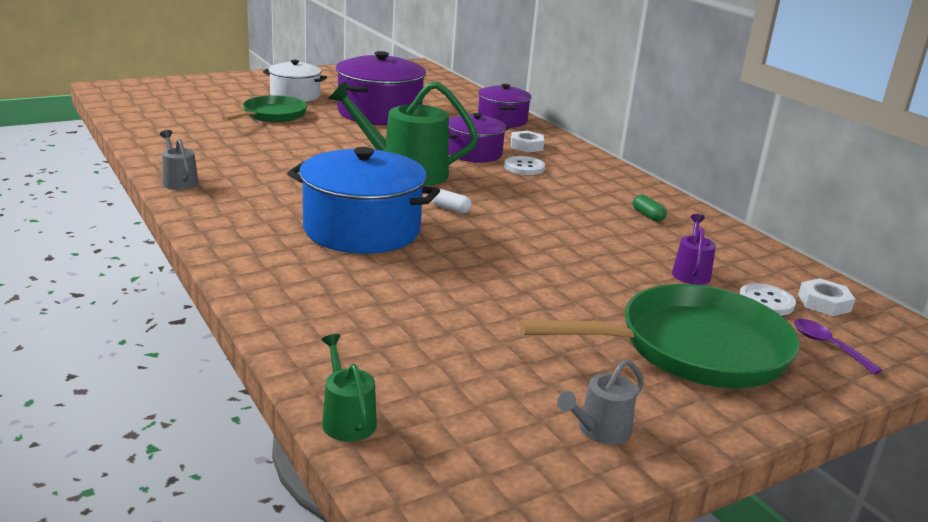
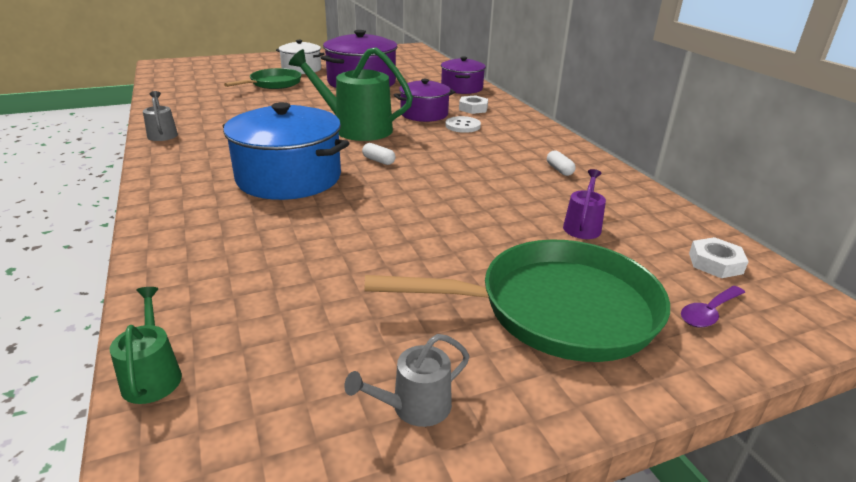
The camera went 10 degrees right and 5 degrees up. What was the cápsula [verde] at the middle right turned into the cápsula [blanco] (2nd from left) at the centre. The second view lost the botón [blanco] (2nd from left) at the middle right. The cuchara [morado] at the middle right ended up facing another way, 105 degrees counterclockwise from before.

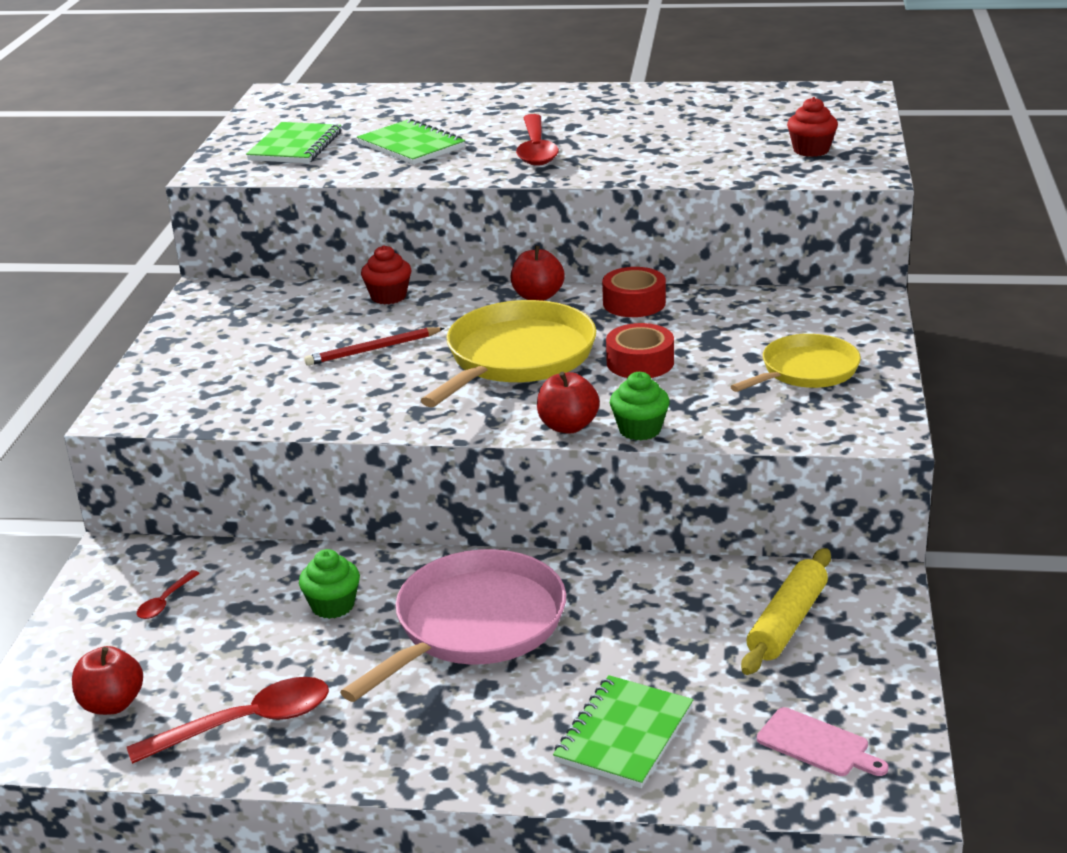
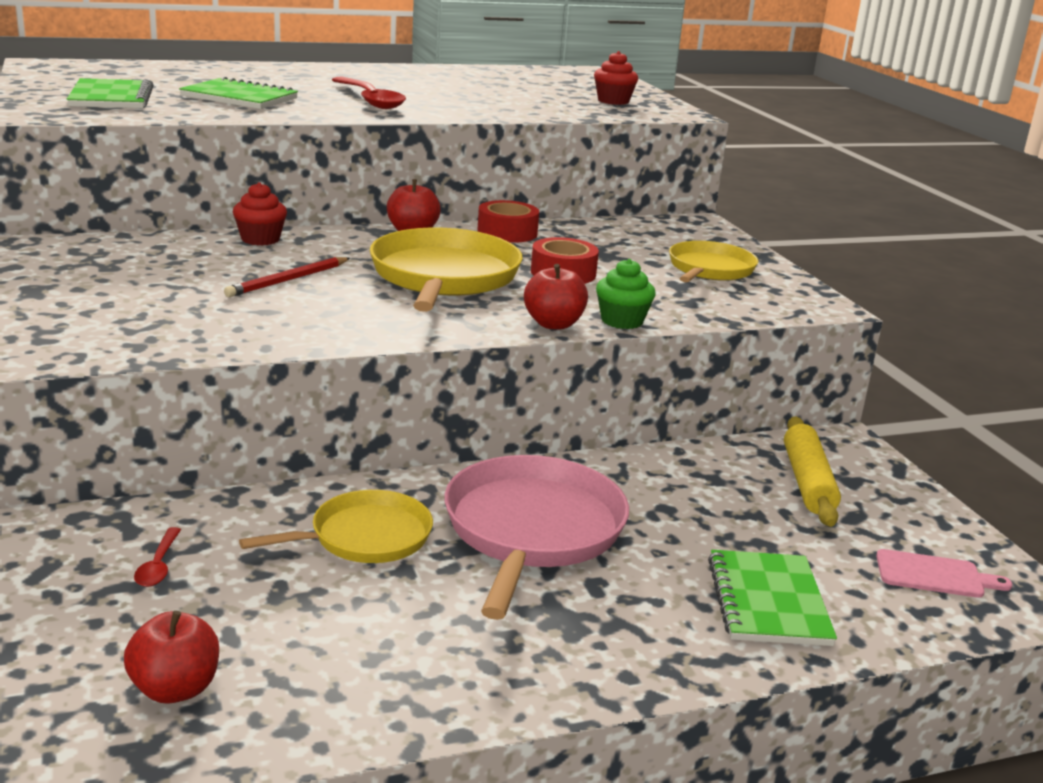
The camera went 30 degrees left and 5 degrees down. The second view lost the cuchara [rojo] (2nd from left) at the bottom left. Where the magdalena [verde] (1st from left) stood at the bottom left, the sartén [amarillo] (1st from left) came to stand at the bottom left.

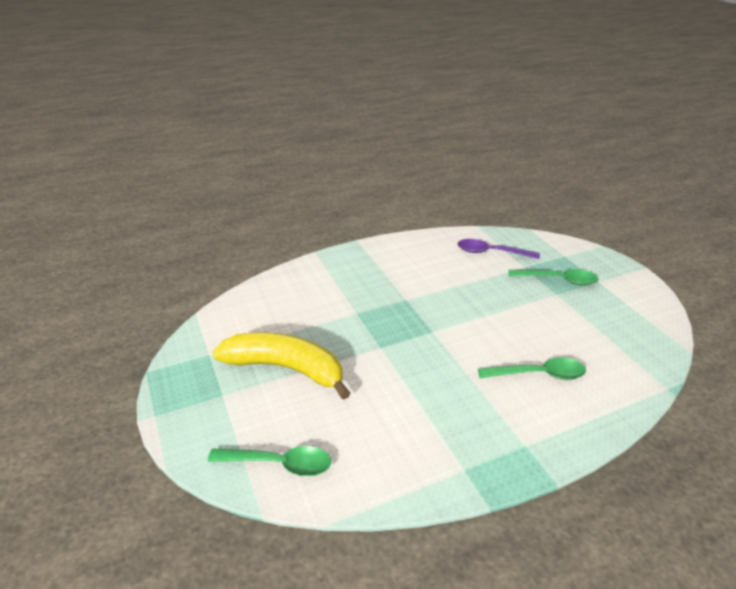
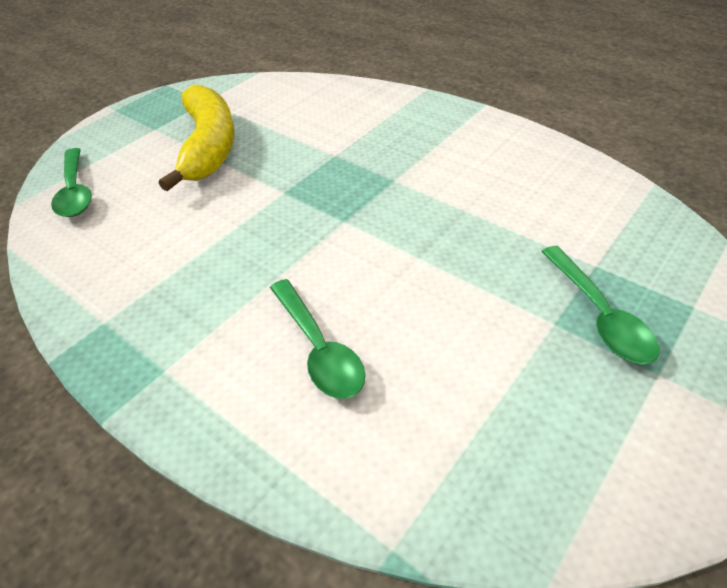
The camera went 65 degrees right and 10 degrees up. The second view lost the cuchara [morado] at the middle right.

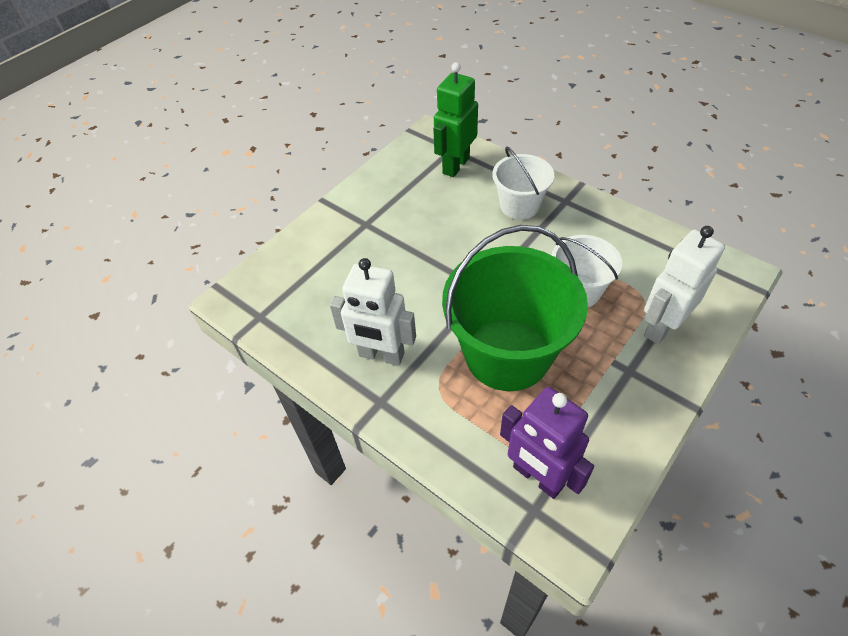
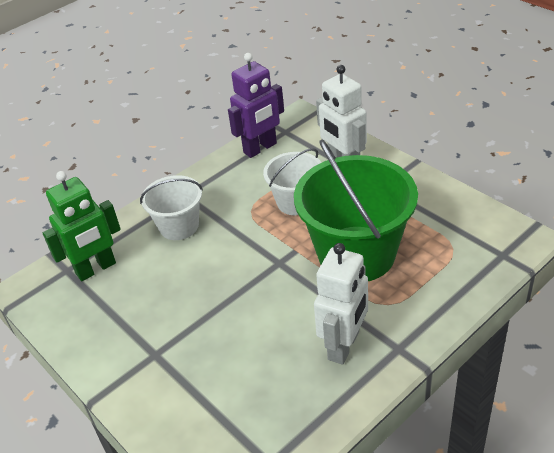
The camera went 80 degrees left and 10 degrees down. The robot [verde] at the top centre ended up facing another way, 75 degrees counterclockwise from before. The robot [morado] ended up elsewhere, having gone from the bottom centre to the top centre.

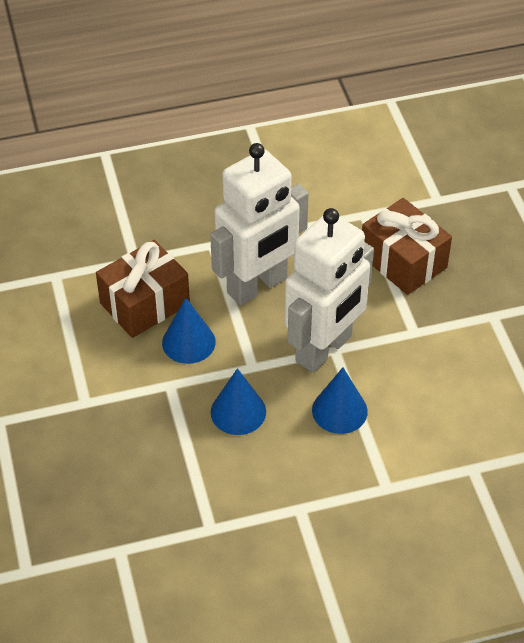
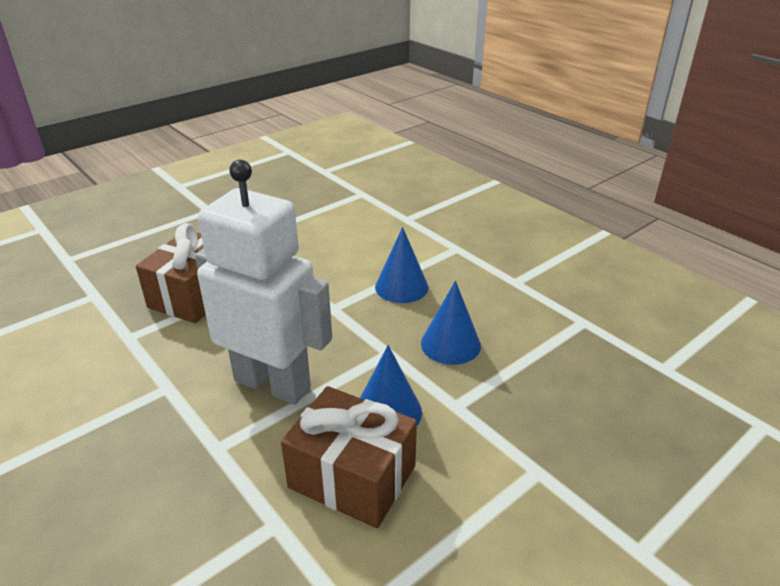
The camera went 115 degrees left and 15 degrees down. The second view lost the robot [blanco] (2nd from left) at the centre.

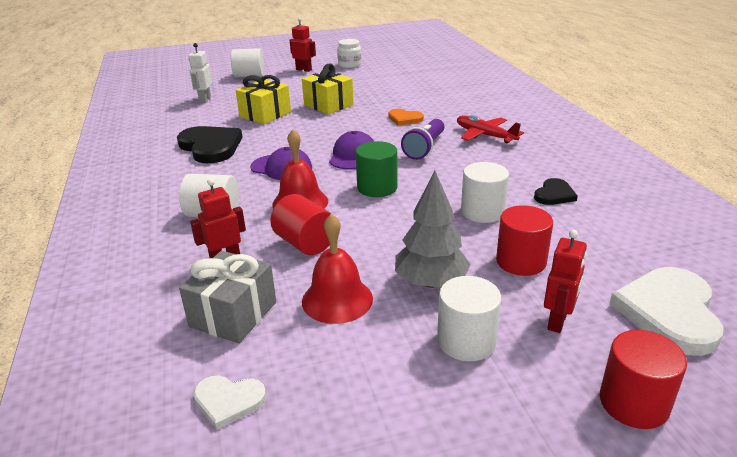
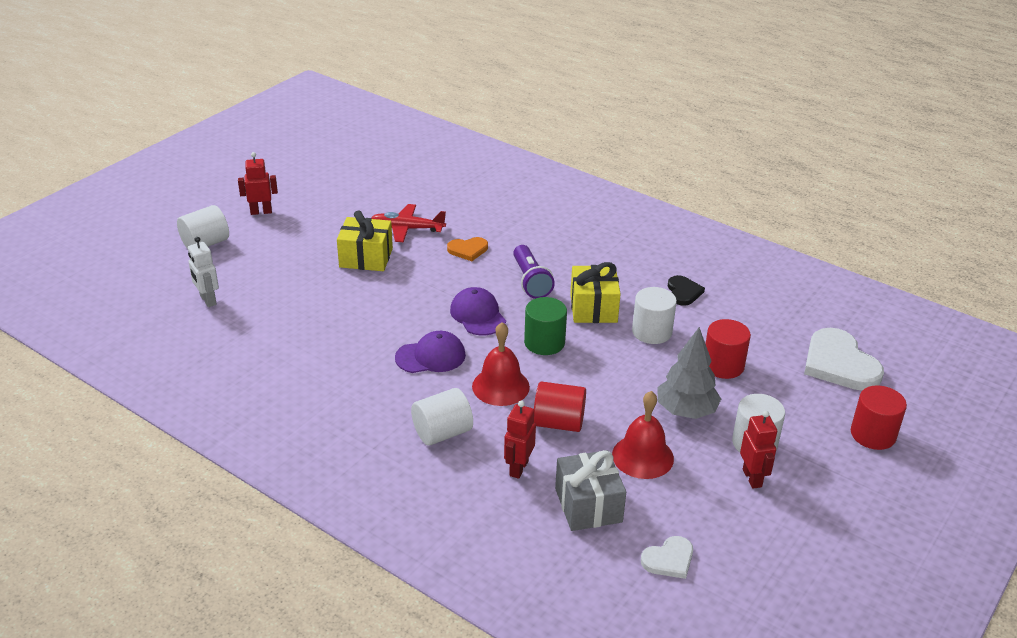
The camera went 40 degrees left and 5 degrees up. The second view lost the corazón [negro] (1st from left) at the top left. The regalo [amarillo] (1st from left in the first image) ended up elsewhere, having gone from the top centre to the centre. The second view lost the tarro [blanco] at the top centre. The avión [rojo] ended up elsewhere, having gone from the top centre to the centre. The robot [rojo] (3rd from left) ended up elsewhere, having gone from the middle right to the bottom right.

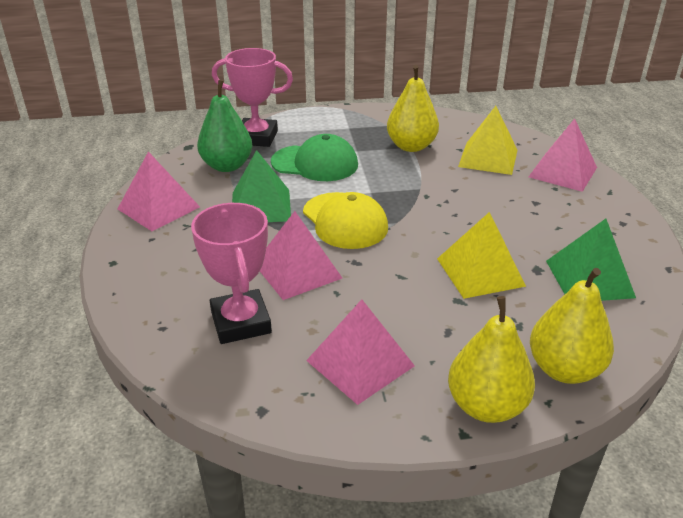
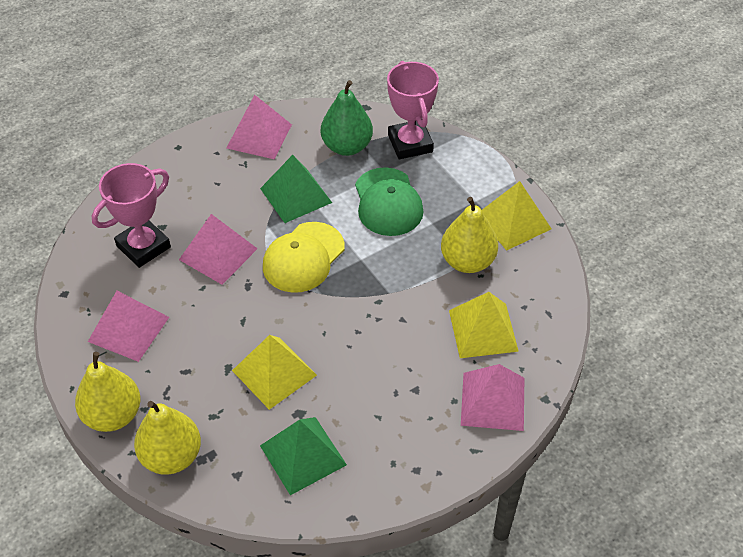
The camera went 65 degrees right and 15 degrees up. The second view gained the pirámide [amarillo] (3rd from left) at the middle right.

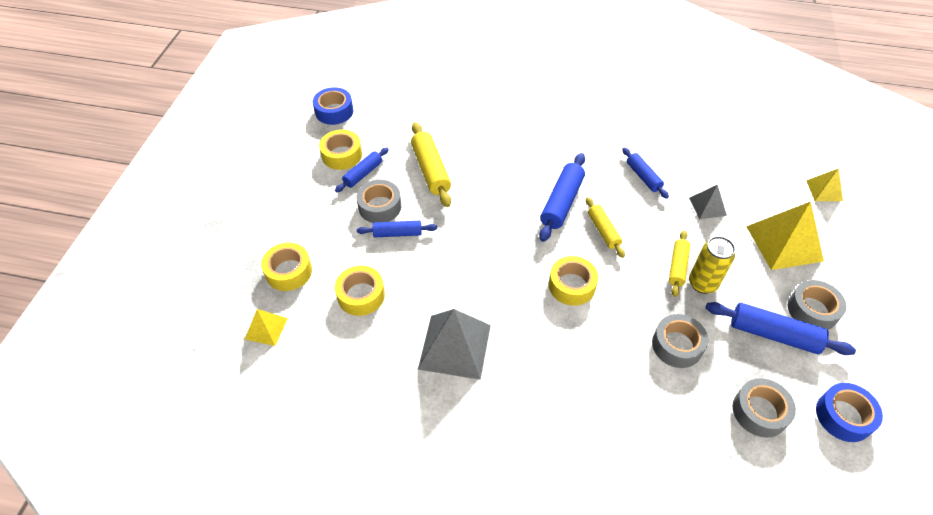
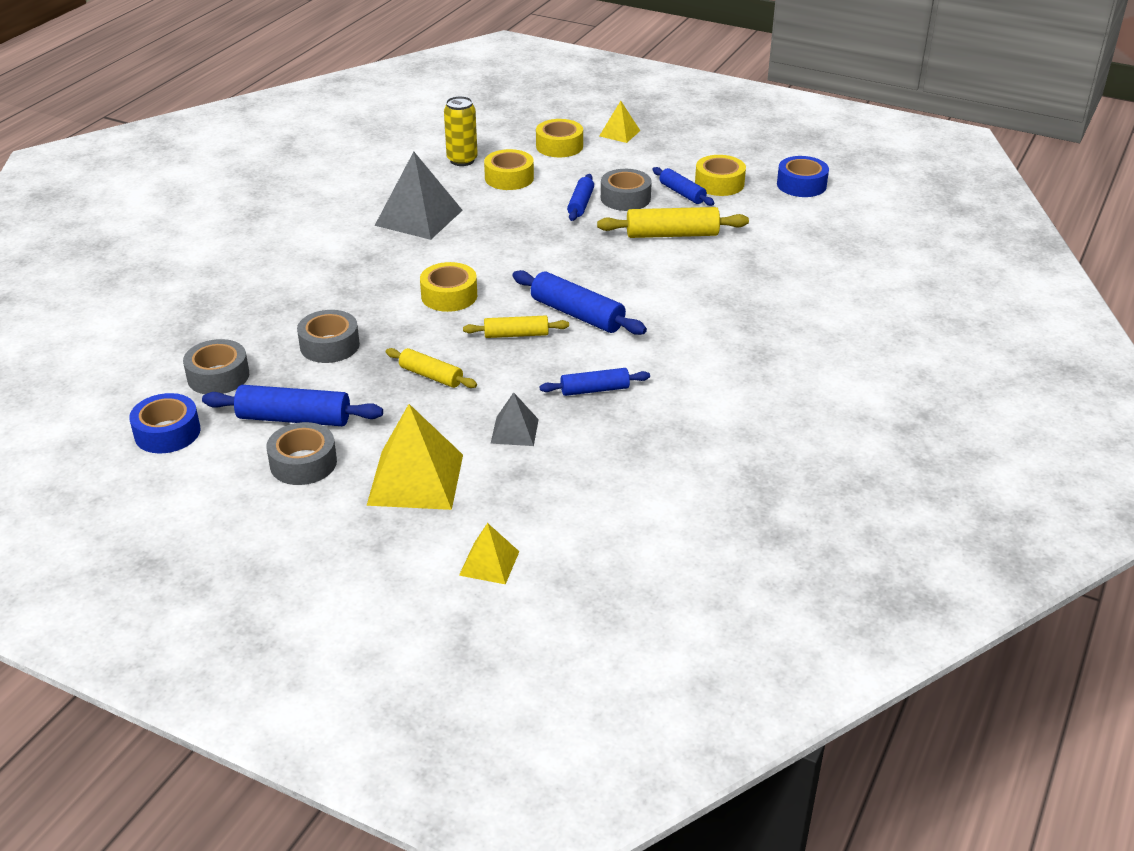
The camera went 105 degrees right and 15 degrees down. The pirámide [amarillo] (1st from left in the first image) ended up elsewhere, having gone from the middle left to the top centre. The lata [amarillo] ended up elsewhere, having gone from the middle right to the top centre. The rodillo [azul] (5th from left in the first image) at the middle right ended up facing another way, 60 degrees clockwise from before.

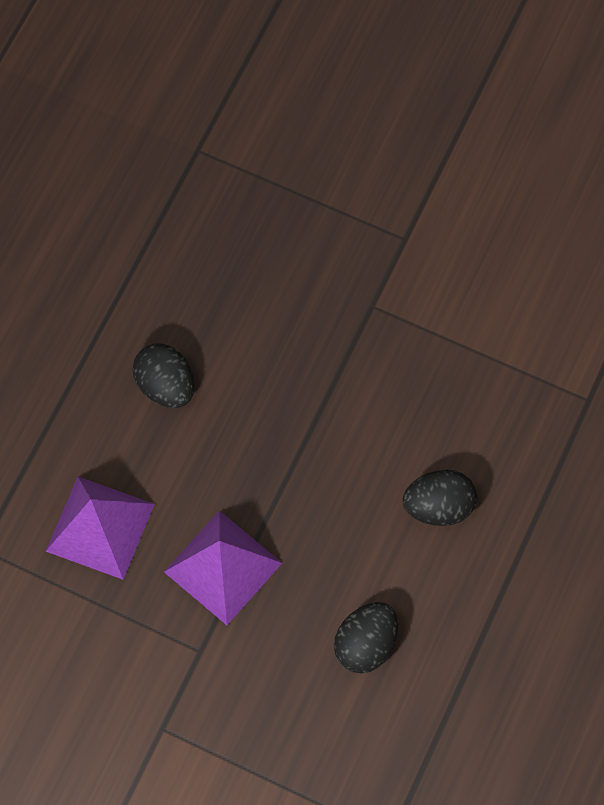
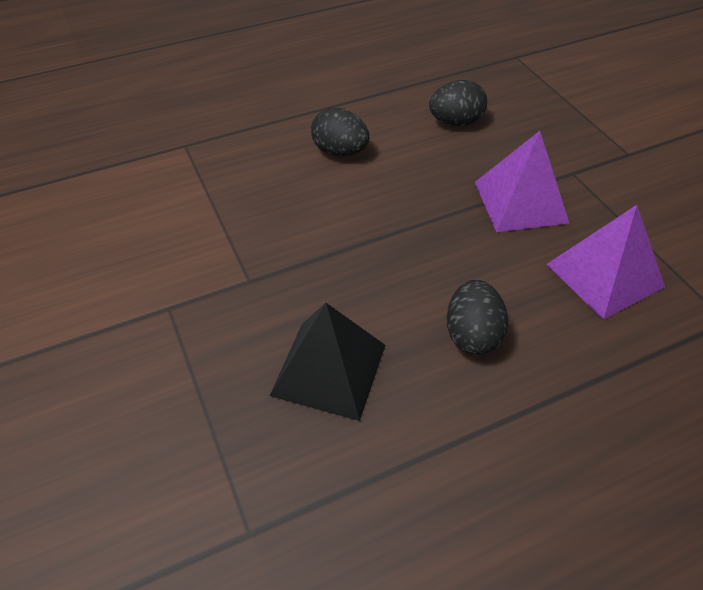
The camera went 140 degrees left and 20 degrees down. The second view gained the pirámide [negro] at the centre.

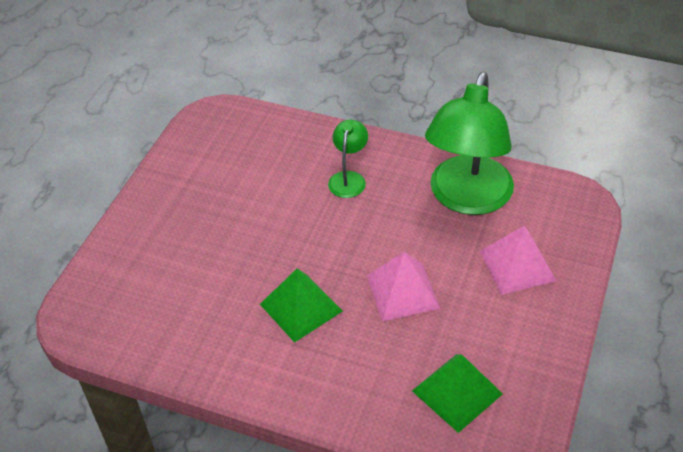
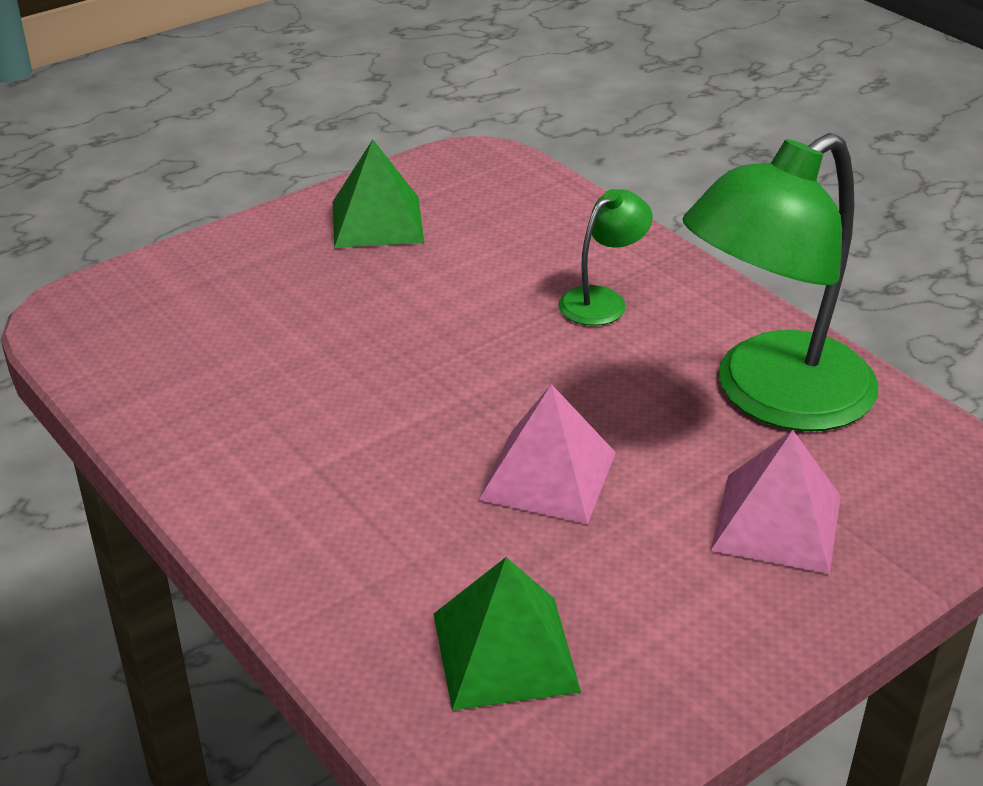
The camera went 30 degrees right and 10 degrees down. The pirámide [verde] (1st from left) ended up elsewhere, having gone from the bottom centre to the top centre.

